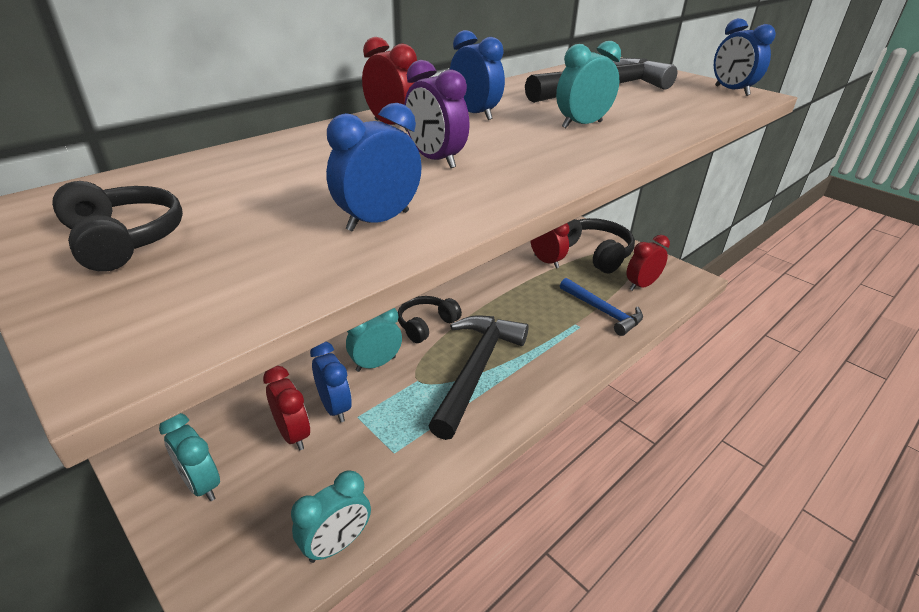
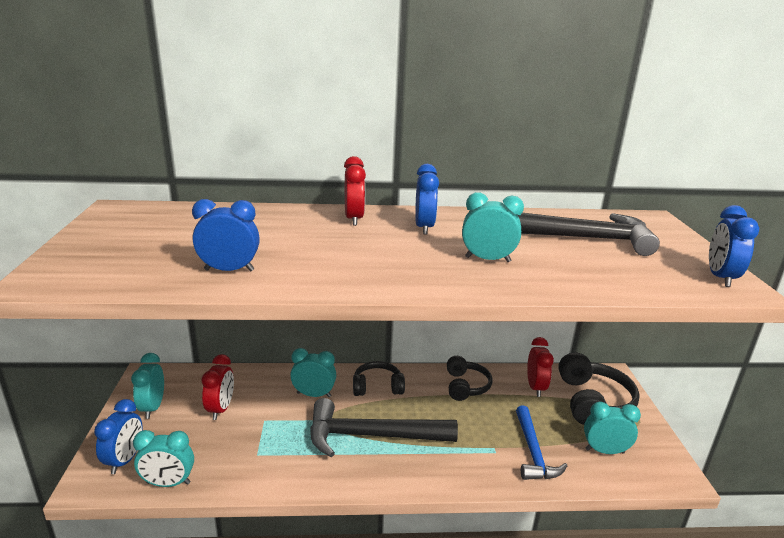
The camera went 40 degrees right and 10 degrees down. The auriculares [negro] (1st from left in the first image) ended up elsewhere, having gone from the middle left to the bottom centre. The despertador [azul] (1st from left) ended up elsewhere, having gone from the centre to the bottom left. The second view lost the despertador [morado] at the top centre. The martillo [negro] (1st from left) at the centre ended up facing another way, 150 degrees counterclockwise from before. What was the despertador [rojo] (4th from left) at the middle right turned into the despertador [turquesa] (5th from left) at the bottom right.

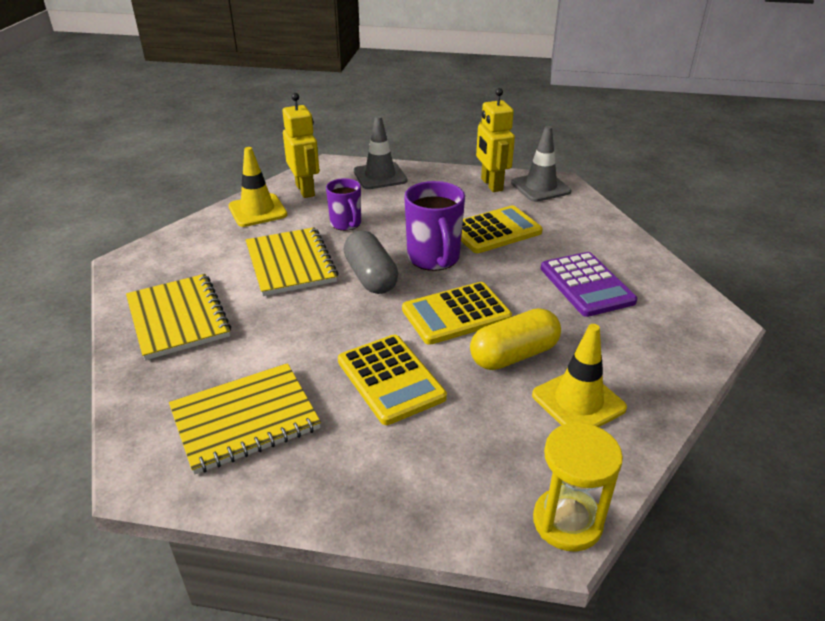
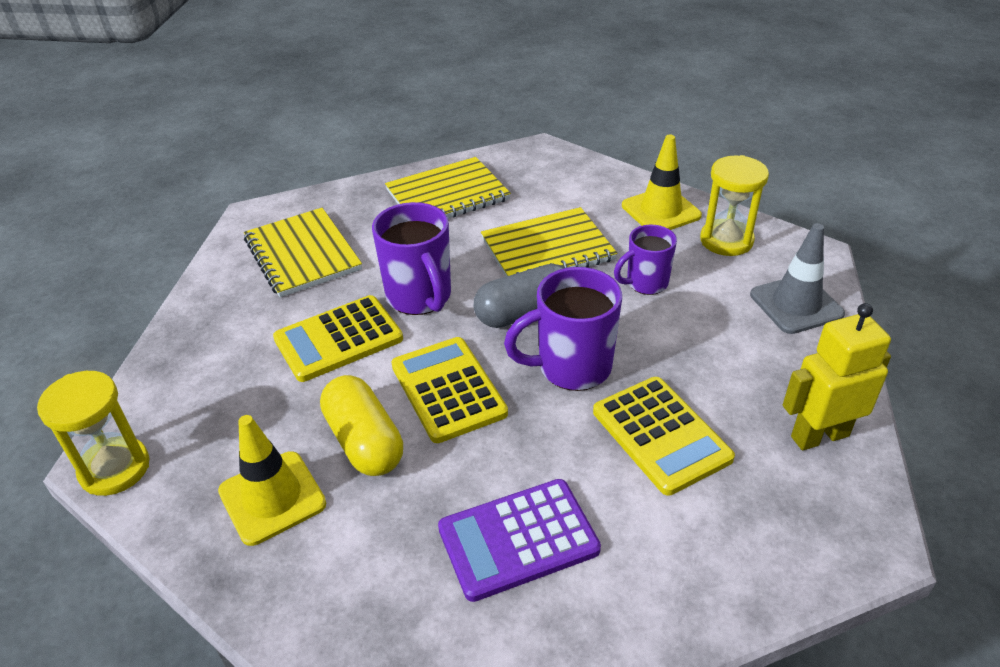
The camera went 90 degrees right and 5 degrees up. Where the robot [amarillo] (1st from left) stood at the top centre, the reloj de arena [amarillo] (2nd from left) came to stand at the top right. The second view lost the cono de tráfico [gris] (2nd from left) at the top centre. The second view gained the taza [morado] (1st from left) at the centre.

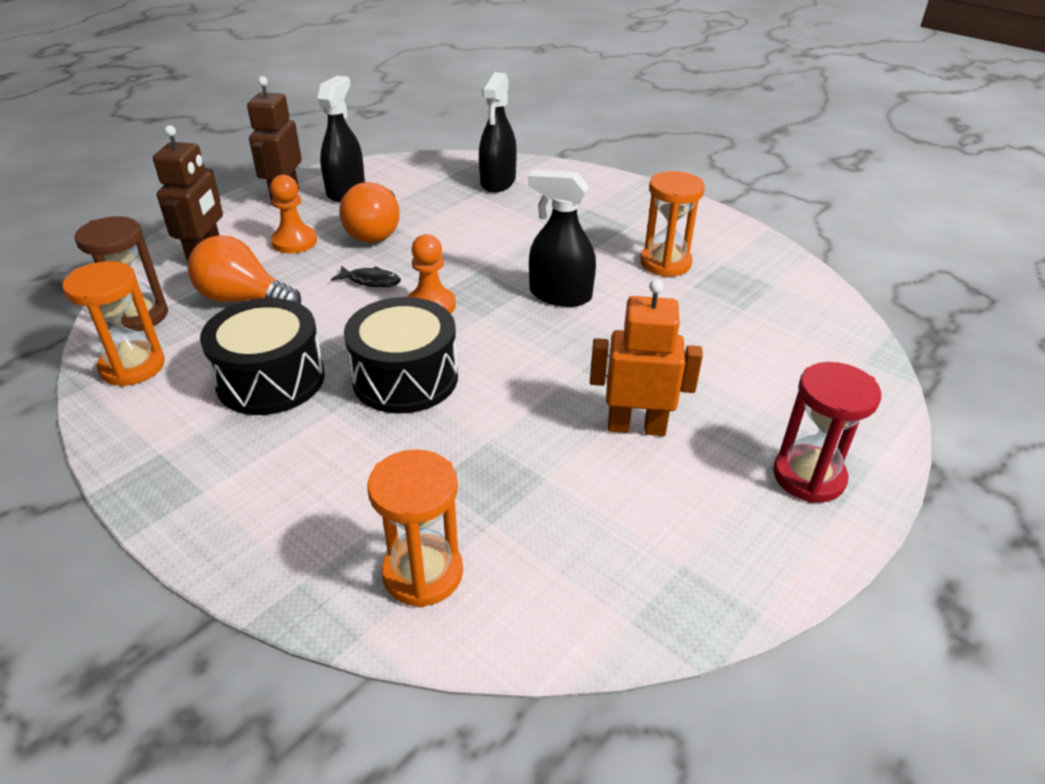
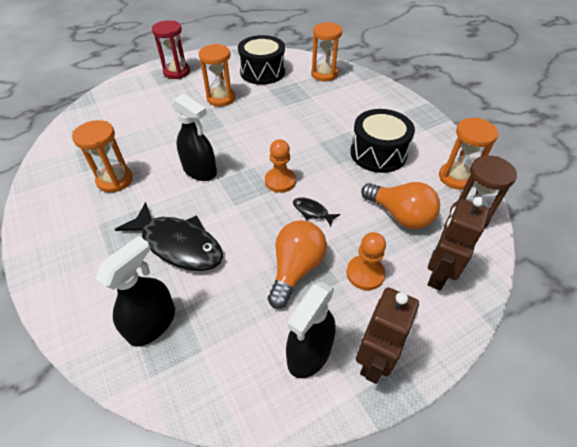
The camera went 160 degrees left and 10 degrees up. The tambor [negro] (2nd from left in the first image) ended up elsewhere, having gone from the centre to the top centre. Where the robot [naranja] stood at the centre, the reloj de arena [naranja] (2nd from left) came to stand at the top centre. The second view gained the pez [negro] (1st from left) at the middle left.

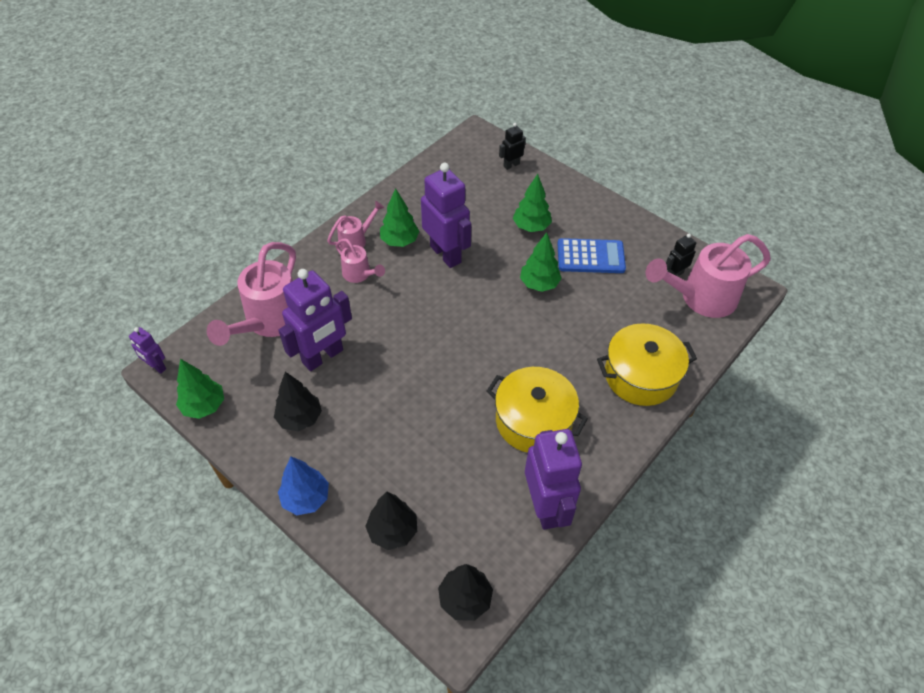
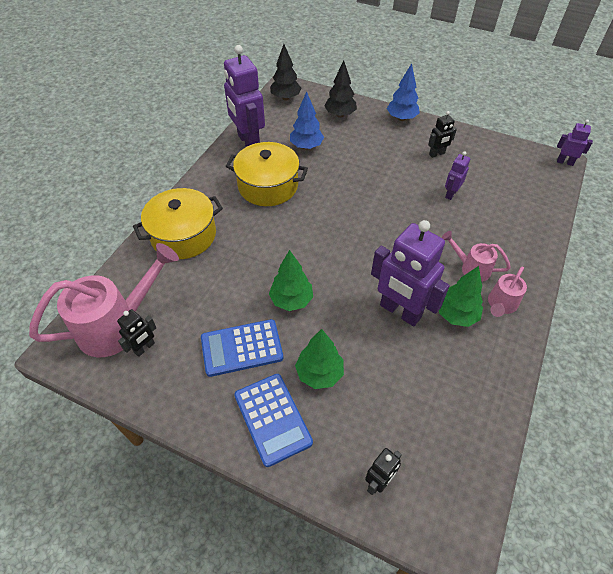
The camera went 165 degrees right and 0 degrees up. The second view lost the árbol [verde] (1st from left) at the middle left. The second view lost the regadera [rosa] (1st from left) at the middle left. Where the árbol [negro] (1st from left) stood at the middle left, the robot [negro] (3rd from left) came to stand at the top right. The size of the robot [morado] (2nd from left in the first image) at the centre changed by a factor of 0.49. The second view gained the calculadora [azul] (2nd from left) at the bottom centre. The second view gained the árbol [azul] (1st from left) at the top centre.

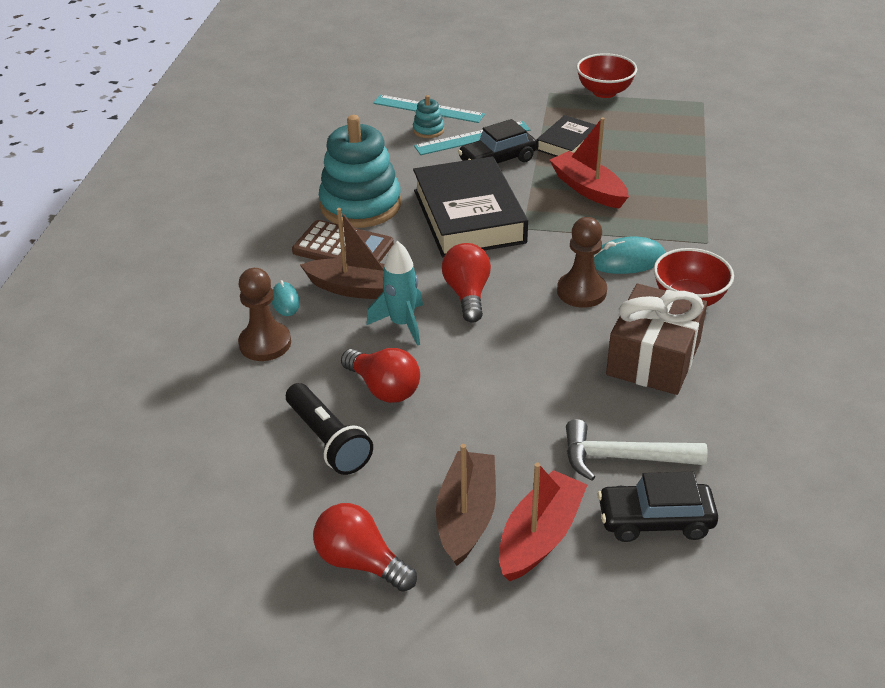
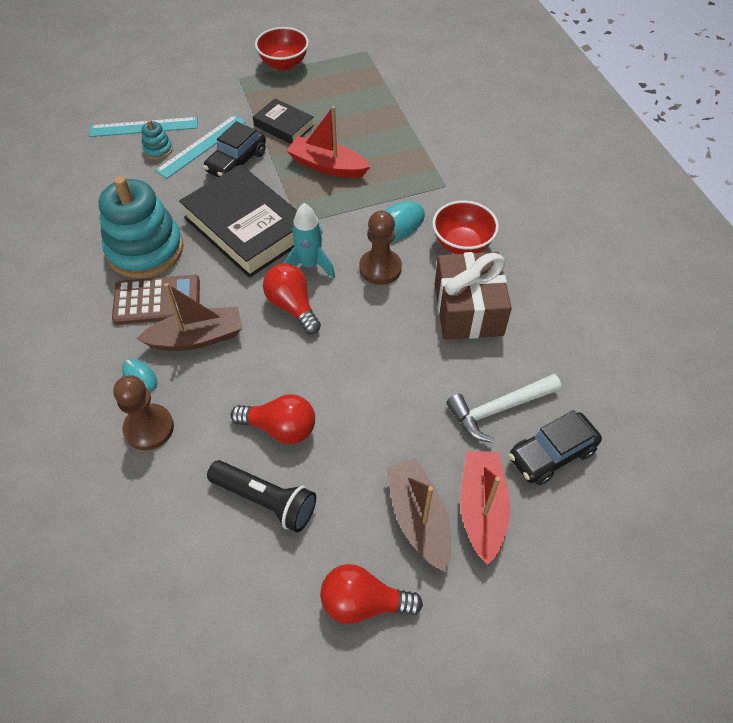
The camera went 30 degrees left and 15 degrees up. The cohete [turquesa] ended up elsewhere, having gone from the centre to the top centre. The libro [negro] (2nd from left) at the top centre ended up facing another way, 60 degrees counterclockwise from before.

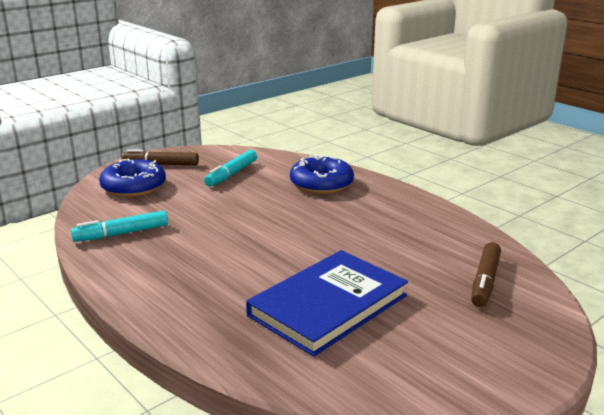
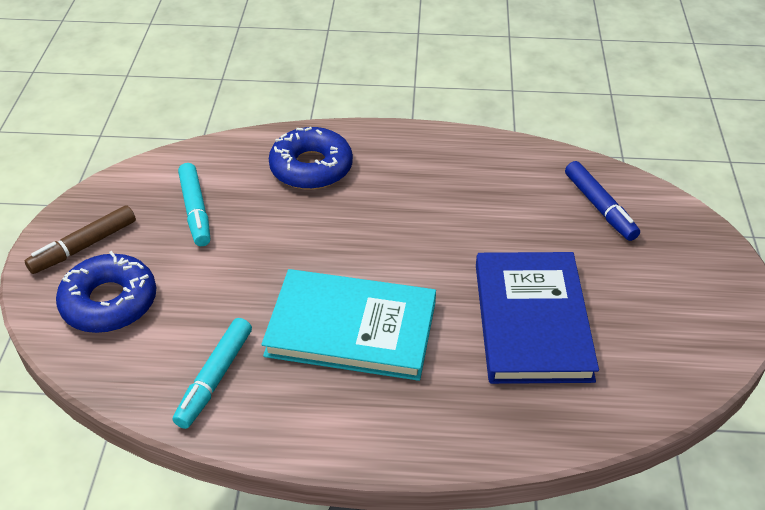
The camera went 45 degrees left and 20 degrees up. What was the rotulador [marrón] (2nd from left) at the middle right turned into the rotulador [azul] at the middle right. The second view gained the libro [turquesa] at the centre.

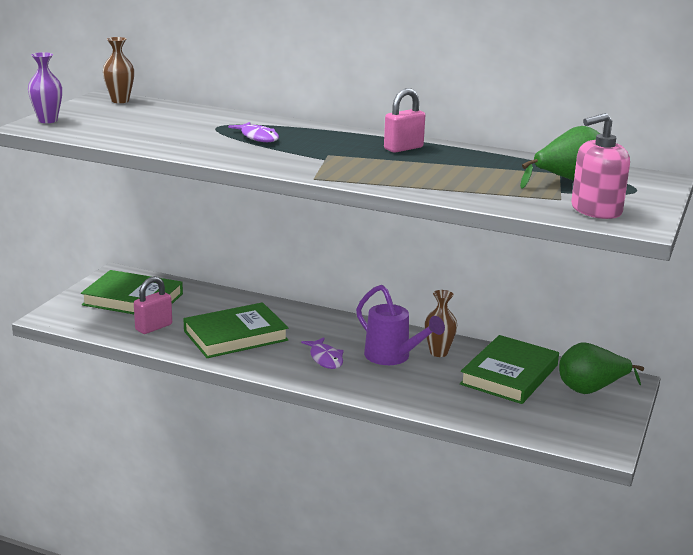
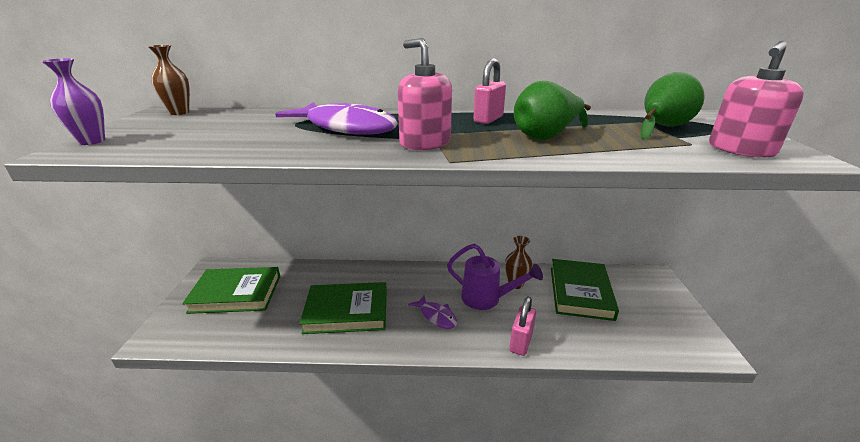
The camera went 20 degrees left and 5 degrees up. The candado [rosa] (1st from left in the first image) ended up elsewhere, having gone from the middle left to the bottom centre. The libro [verde] (2nd from left) at the centre ended up facing another way, 45 degrees clockwise from before. The size of the pez [morado] (1st from left) at the top centre changed by a factor of 1.97. The pera [verde] (2nd from left in the first image) ended up elsewhere, having gone from the middle right to the top centre. The second view gained the dispensador de jabón [rosa] (1st from left) at the top centre.

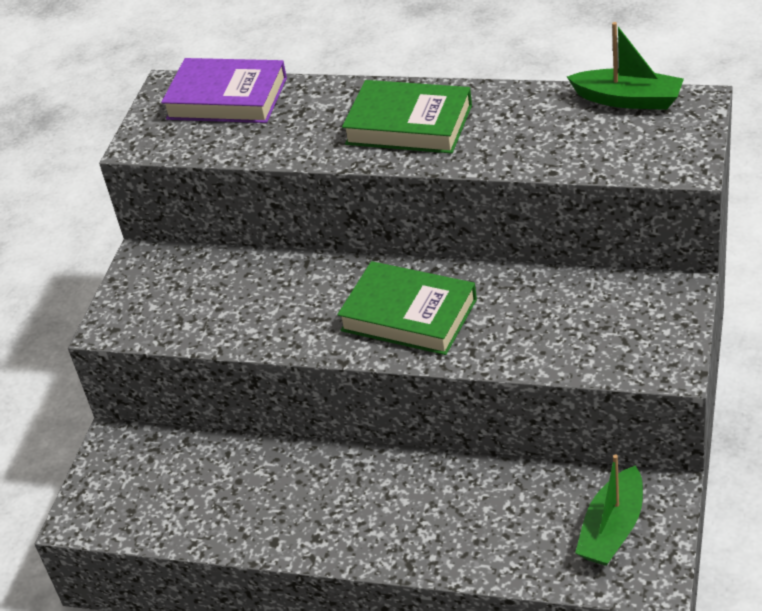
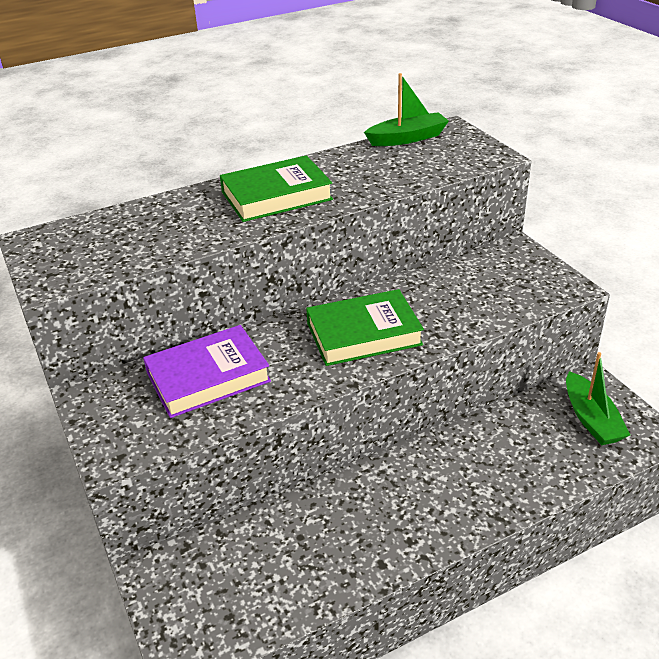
The camera went 45 degrees left and 5 degrees down. The libro [morado] ended up elsewhere, having gone from the top left to the middle left.

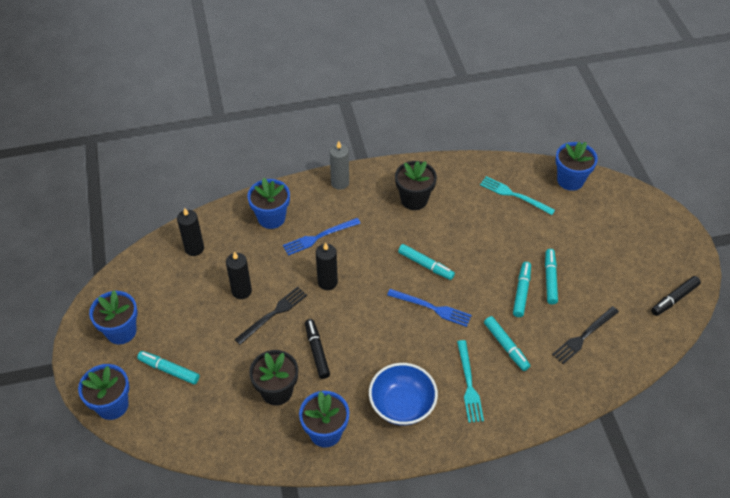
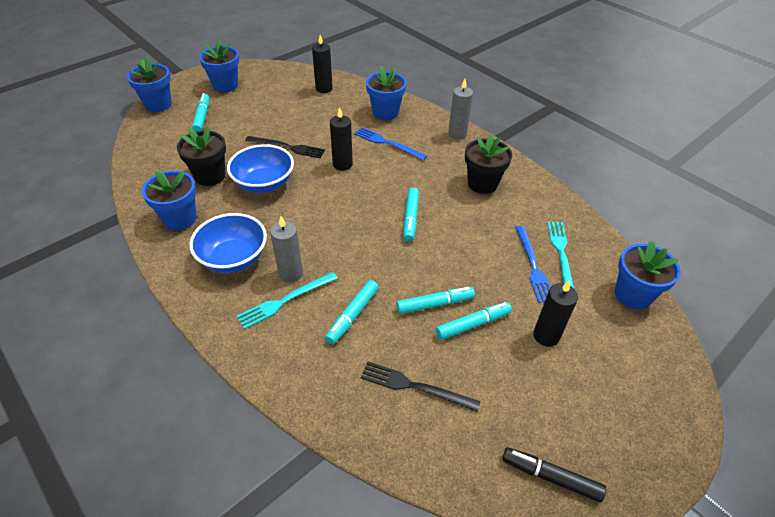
The camera went 60 degrees right and 5 degrees down. The vela [negro] (2nd from left in the first image) ended up elsewhere, having gone from the middle left to the middle right. Where the rotulador [negro] (1st from left) stood at the bottom centre, the cuenco [azul] (2nd from left) came to stand at the top centre. The tenedor [azul] (2nd from left) ended up elsewhere, having gone from the centre to the middle right. The second view gained the vela [gris] (1st from left) at the centre.

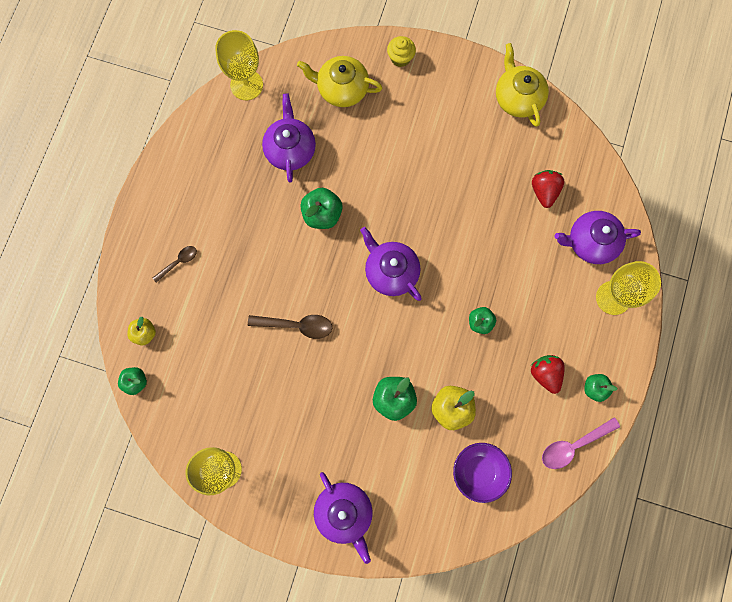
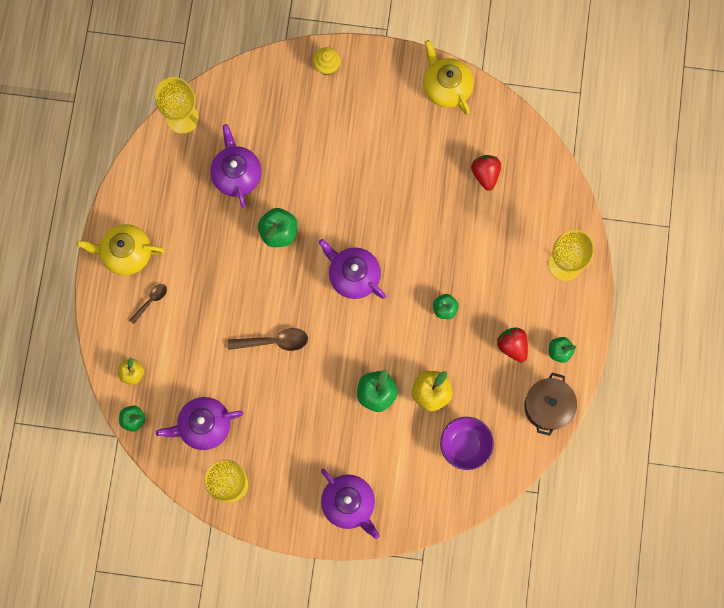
The camera went 10 degrees left and 0 degrees up. The tetera [amarillo] (1st from left) ended up elsewhere, having gone from the top centre to the middle left. Where the cuchara [rosa] stood at the bottom right, the olla [marrón] came to stand at the middle right. The tetera [morado] (4th from left in the first image) ended up elsewhere, having gone from the middle right to the bottom left.

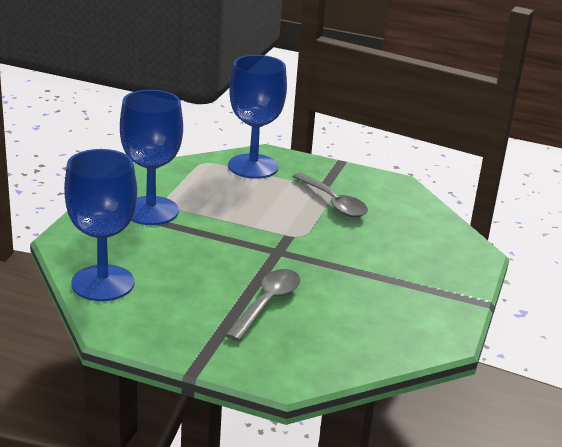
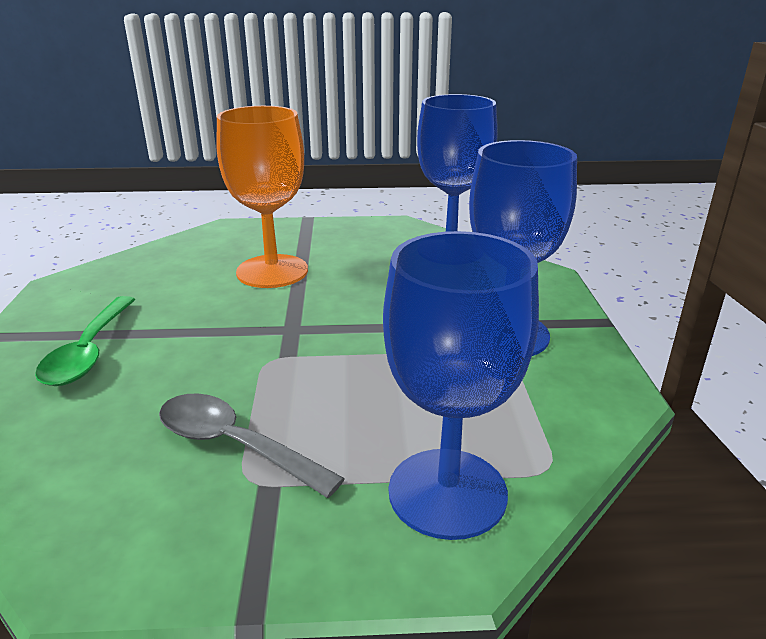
The camera went 160 degrees right and 0 degrees up. Where the cuchara [gris] (1st from left) stood at the bottom centre, the copa [naranja] came to stand at the top centre. The second view gained the cuchara [verde] at the middle left.

